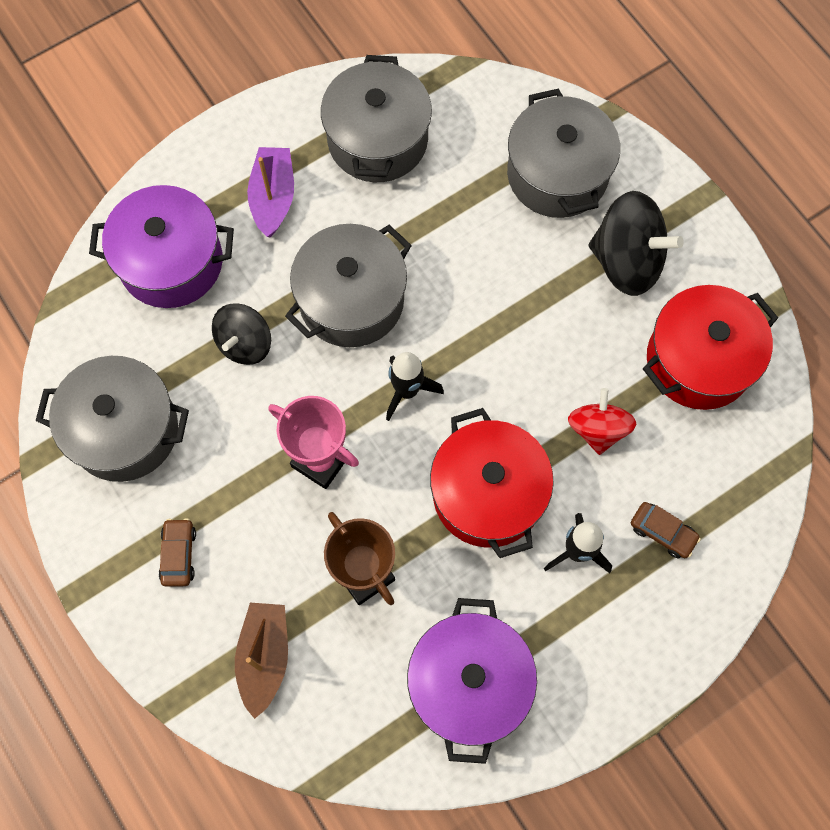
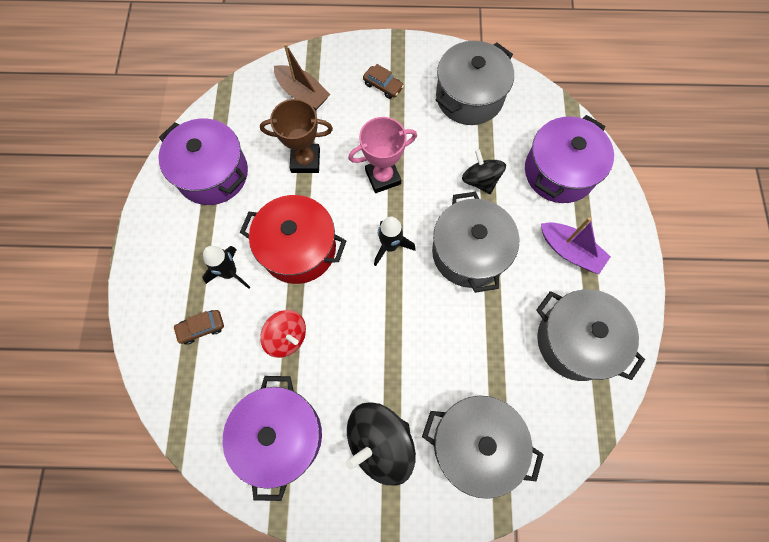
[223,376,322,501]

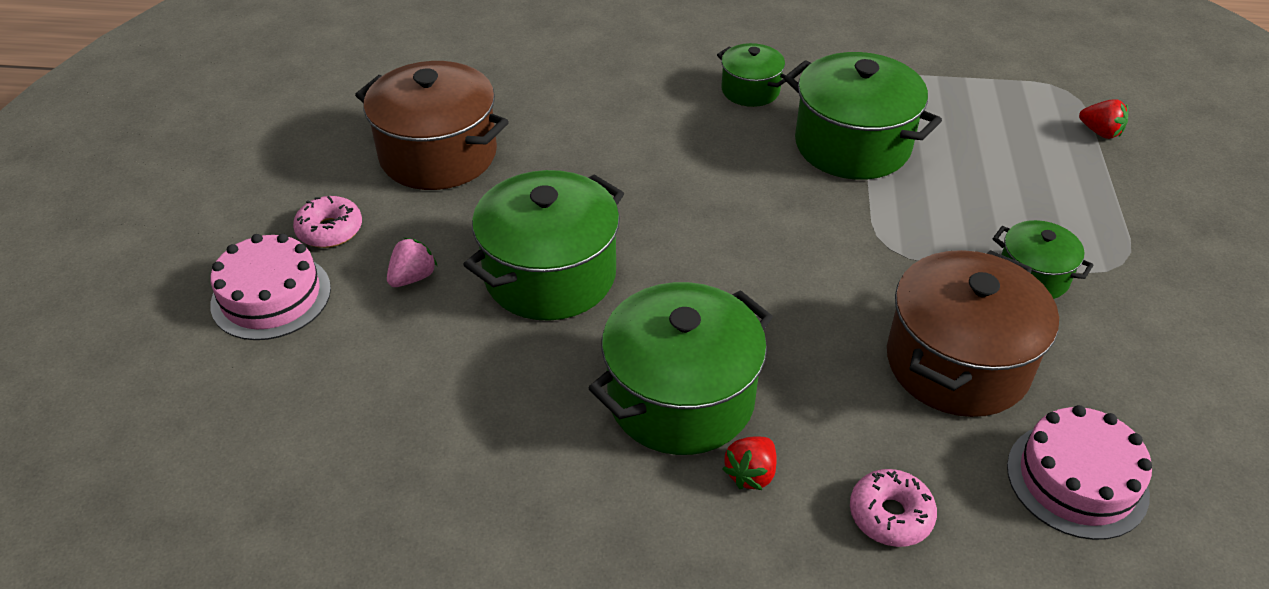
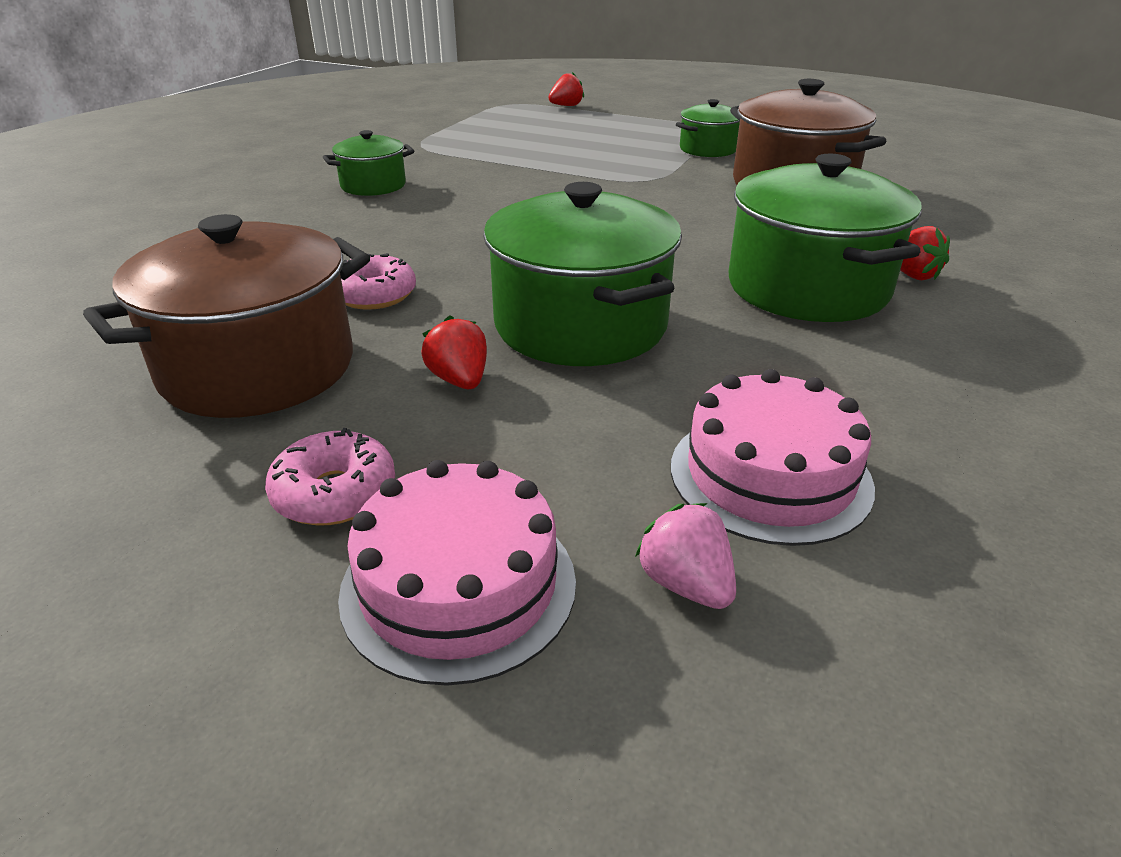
[635,503,736,609]
[784,52,942,180] (first image)
[341,253,416,310]
[671,369,875,546]
[421,315,487,389]

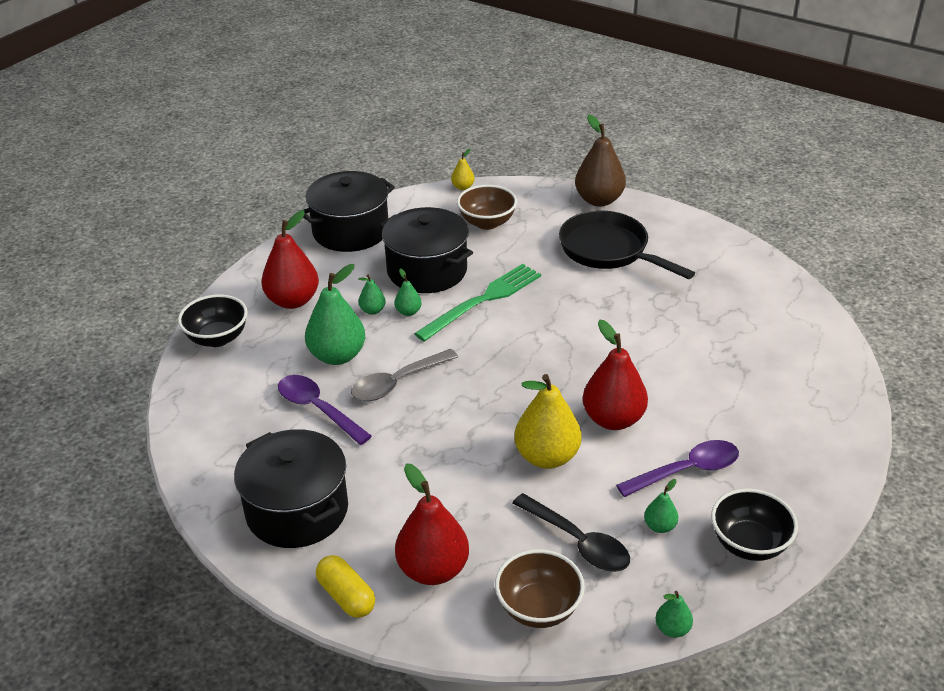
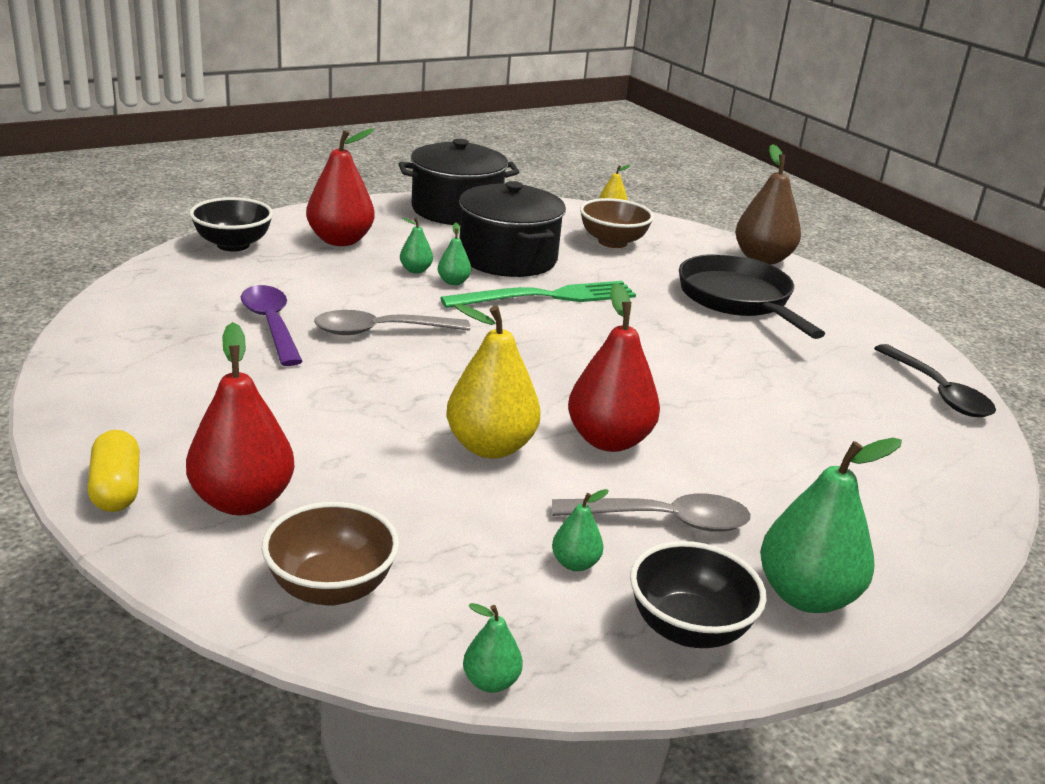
[234,429,348,548] (first image)
[760,438,902,613]
[874,344,996,417]
[552,494,751,531]

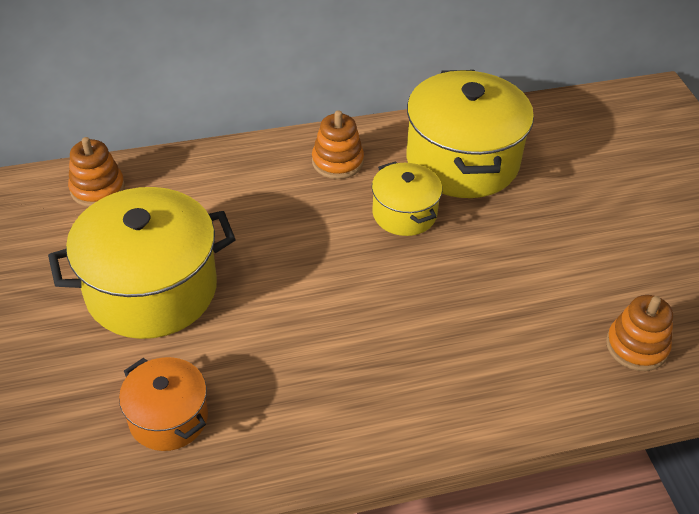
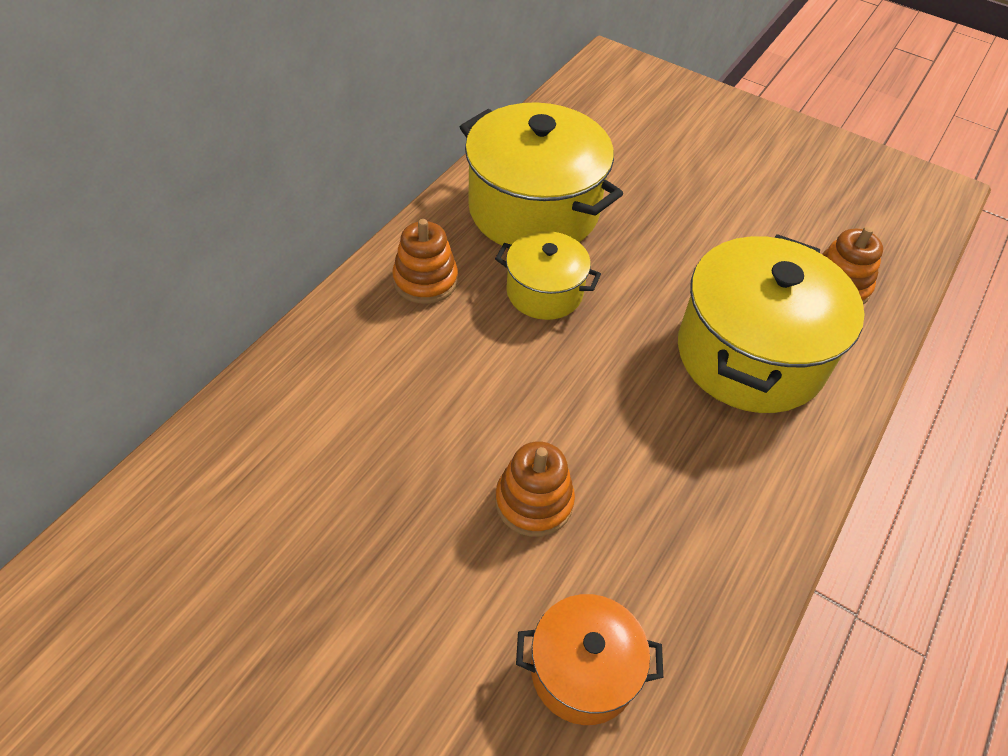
[678,234,865,413]
[495,441,575,537]

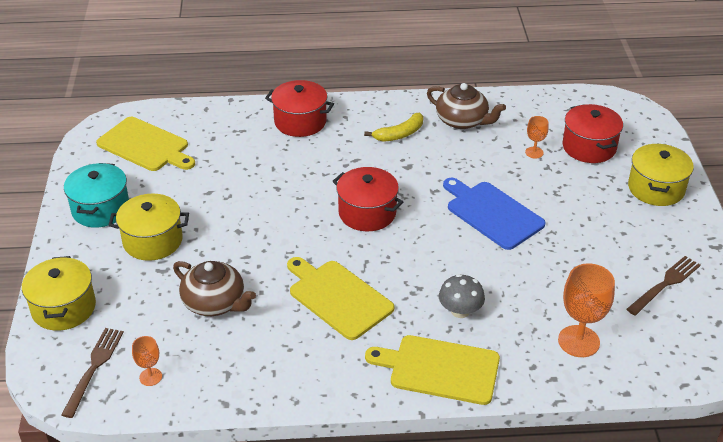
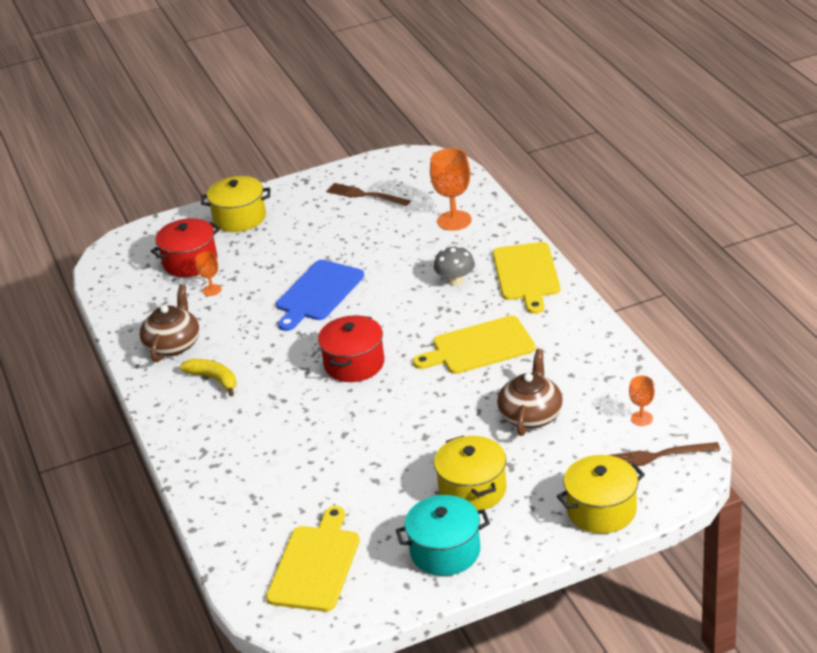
[265,80,334,137] (first image)
[413,316,536,374]

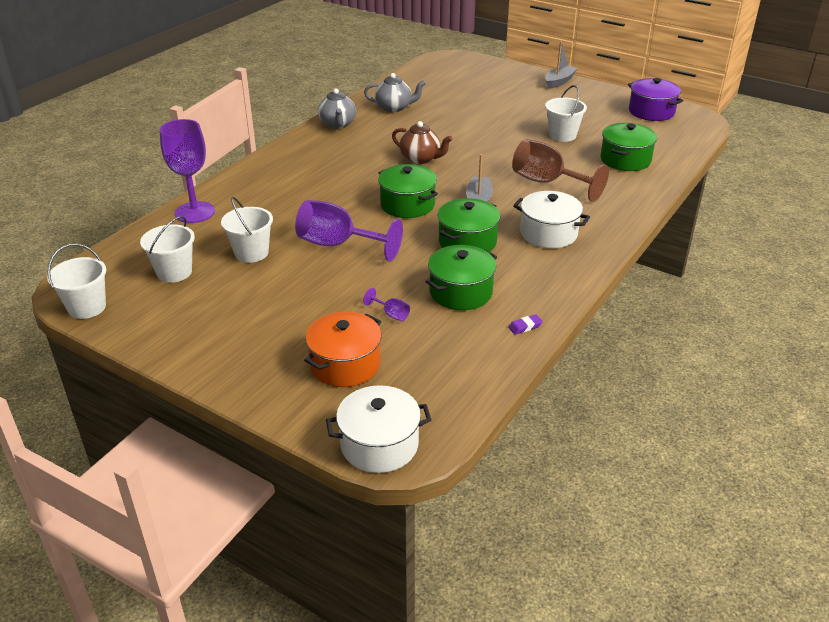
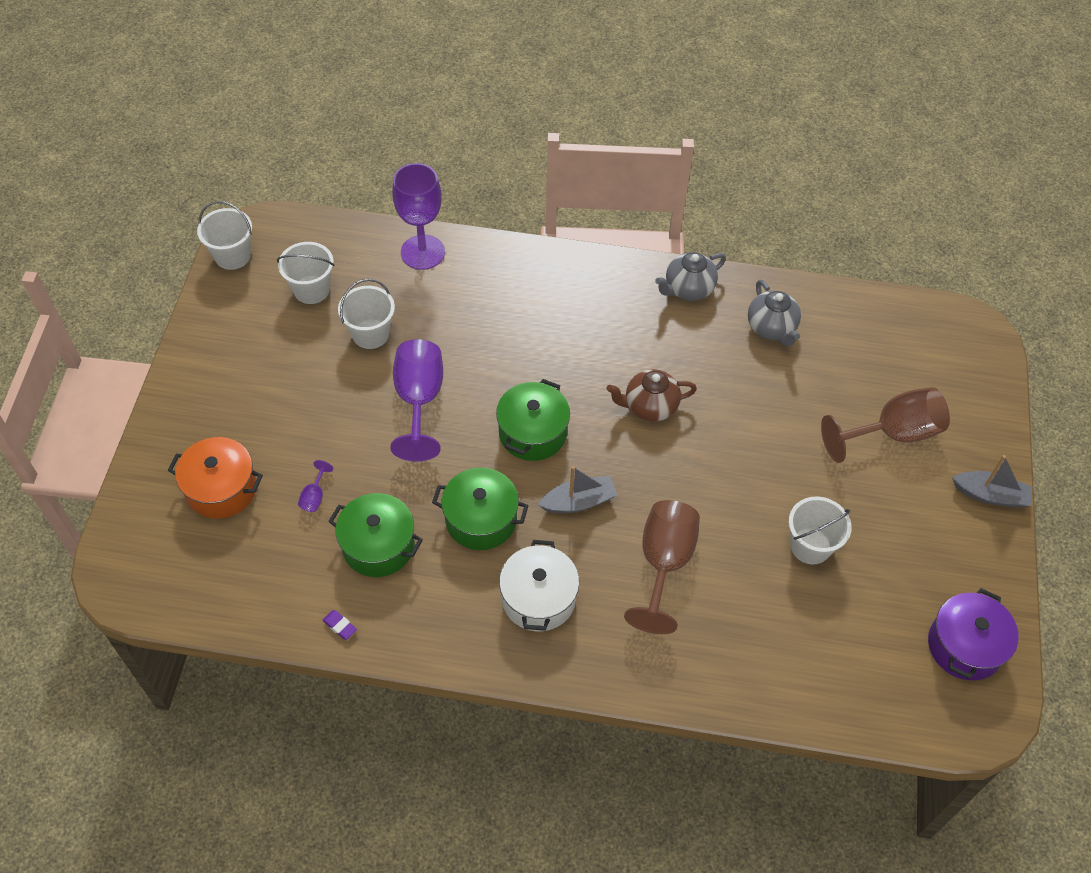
[326,385,431,473] (first image)
[606,369,697,421]
[600,123,657,171] (first image)
[821,387,950,463]

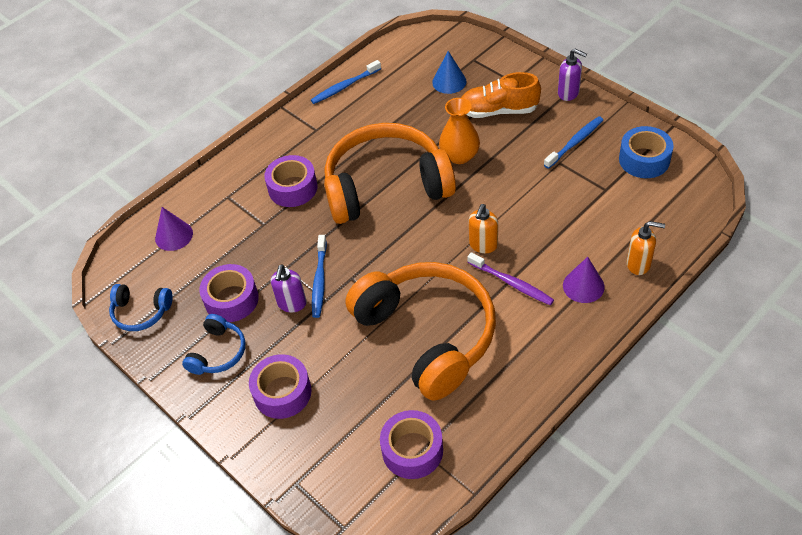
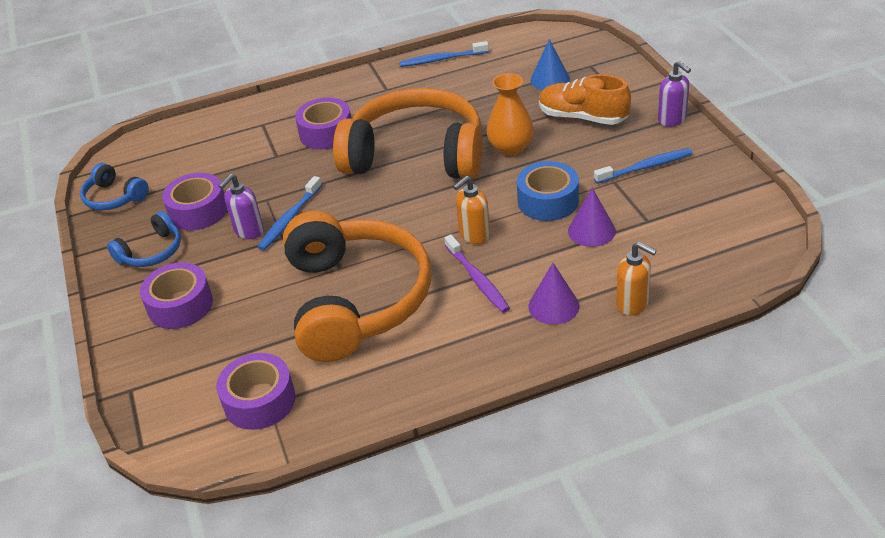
[568,188,616,247]
[517,161,579,221]

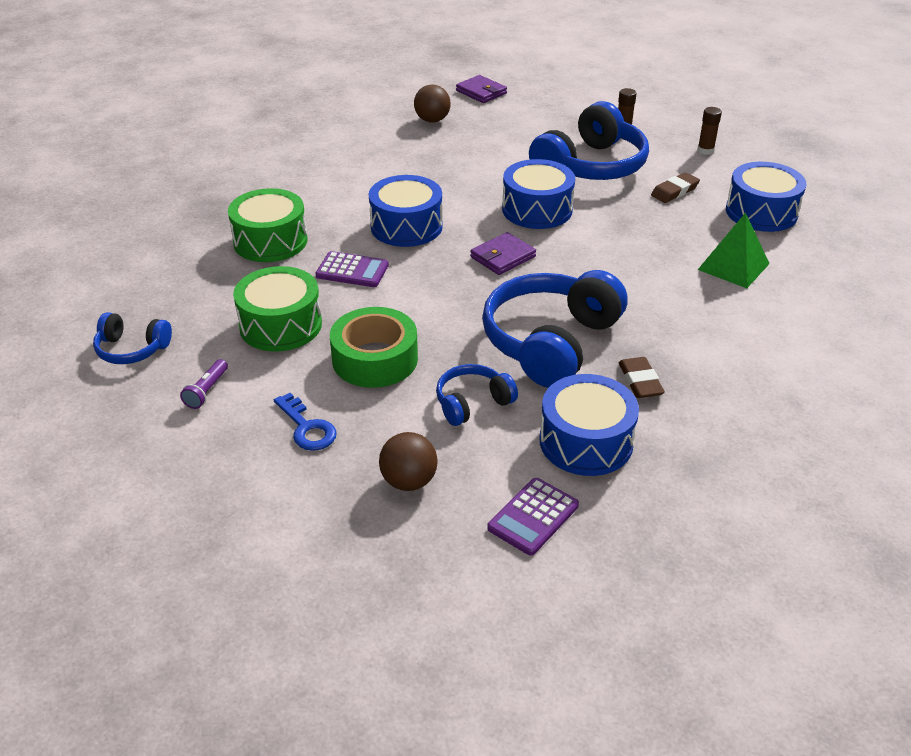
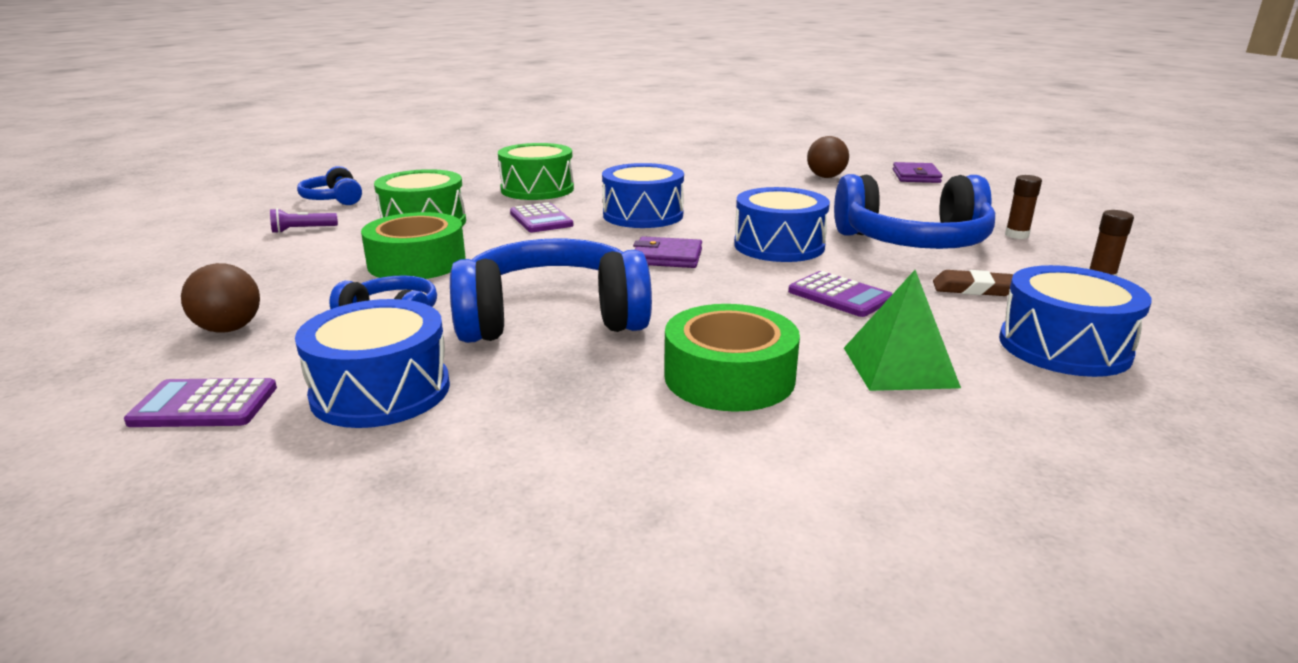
[274,393,337,451] (first image)
[618,357,665,398] (first image)
[664,304,800,412]
[788,271,892,317]

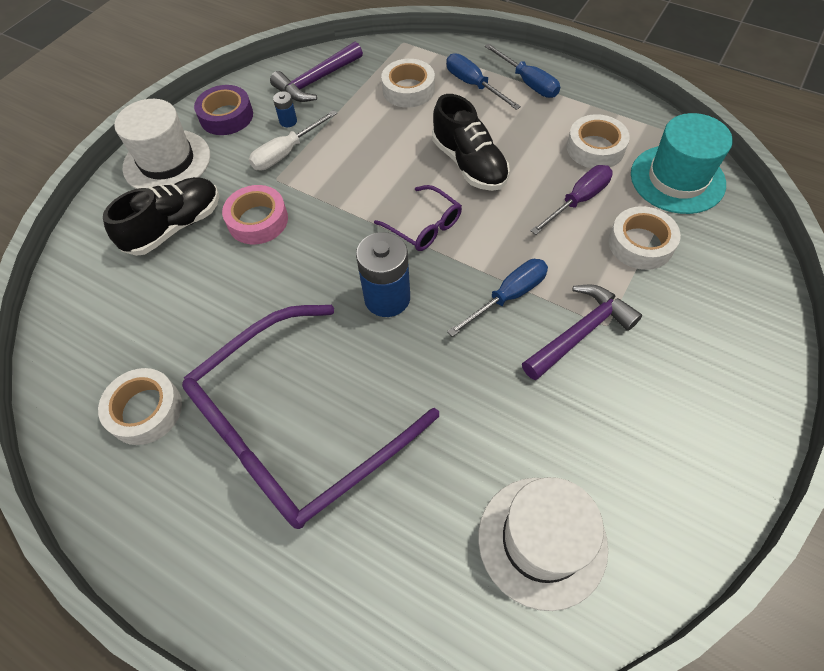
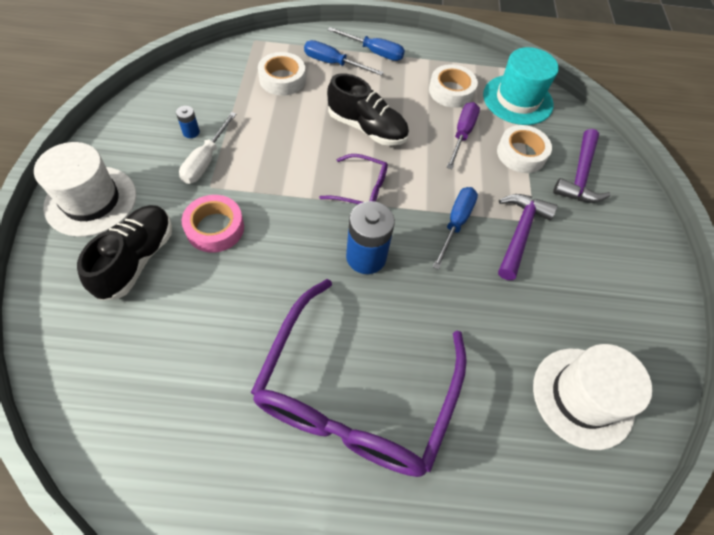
[98,368,182,445] (first image)
[194,85,253,135] (first image)
[553,129,611,203]

